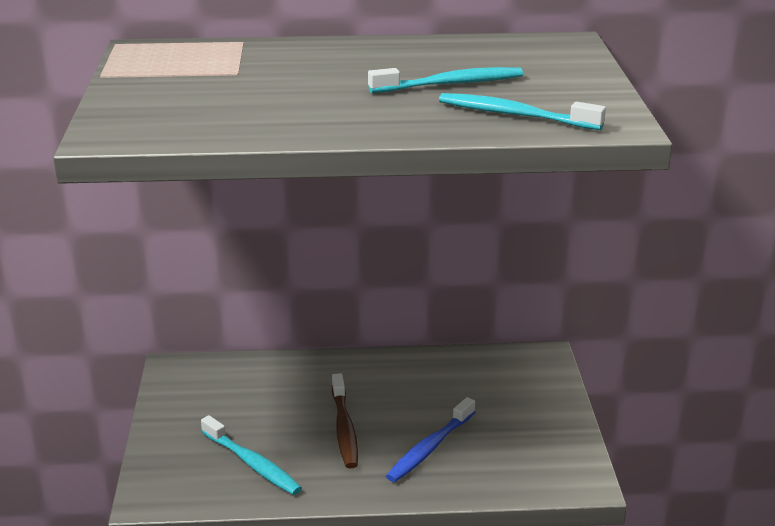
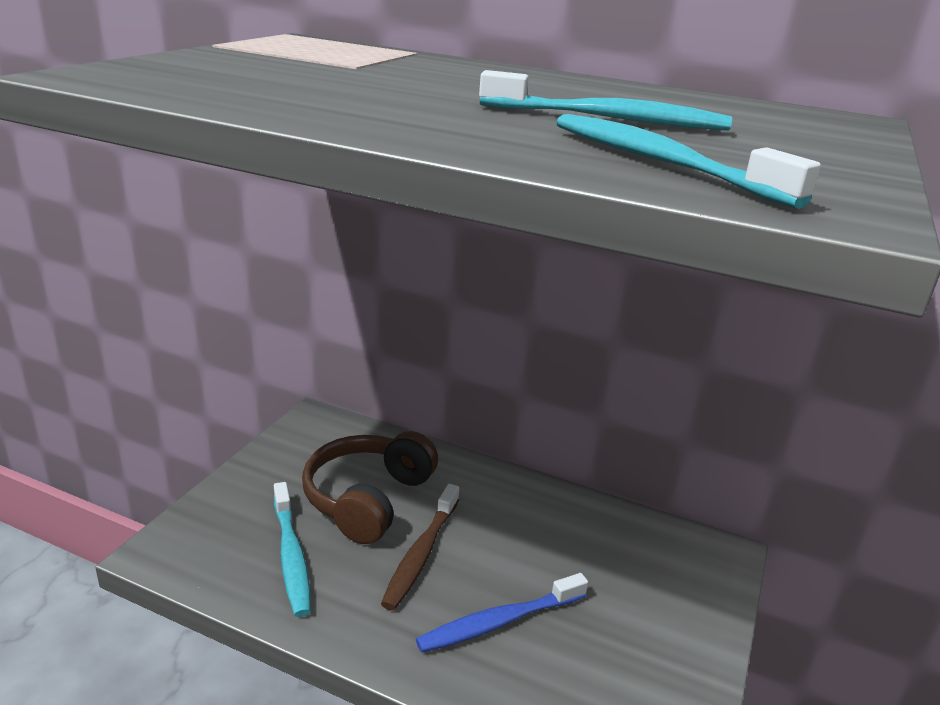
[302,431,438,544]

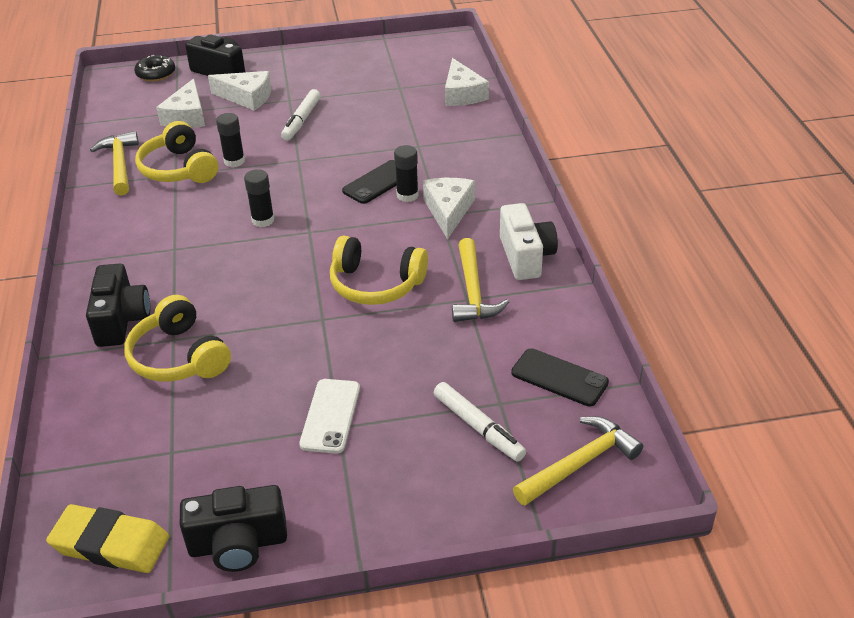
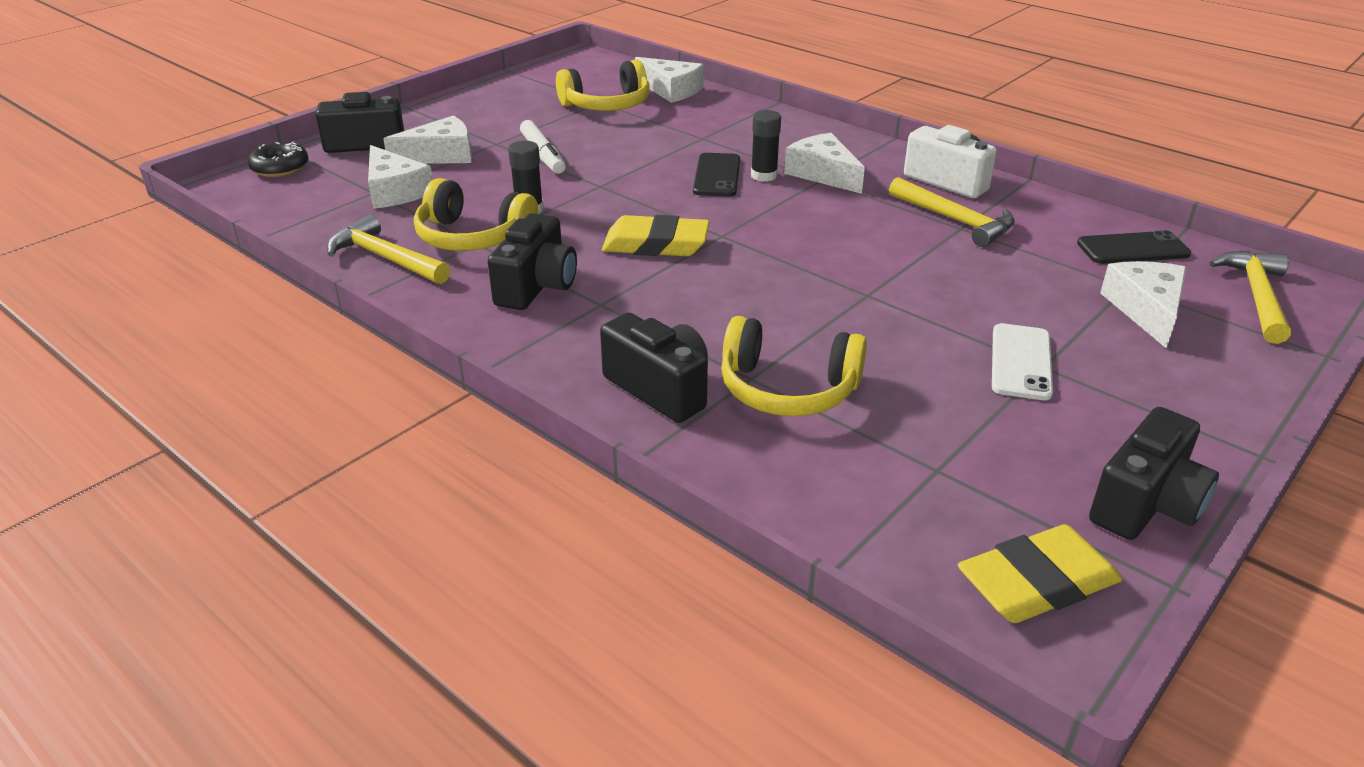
[602,215,710,256]
[992,323,1053,400]
[556,59,650,111]
[1100,261,1187,349]
[488,213,577,310]

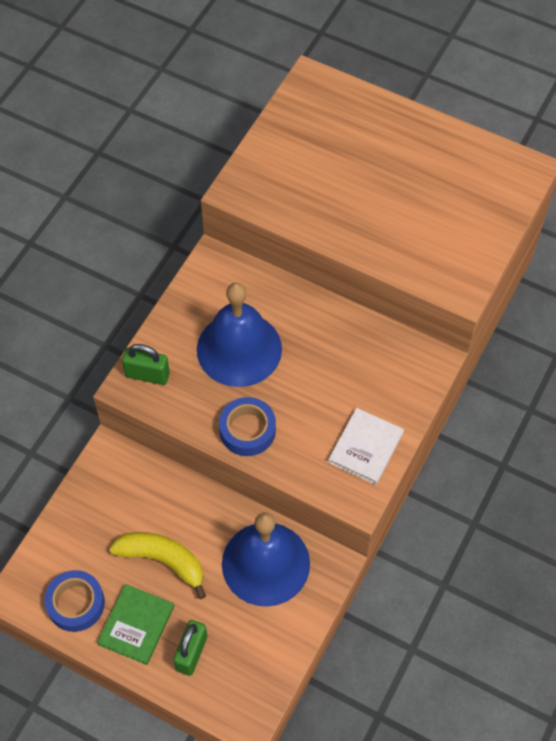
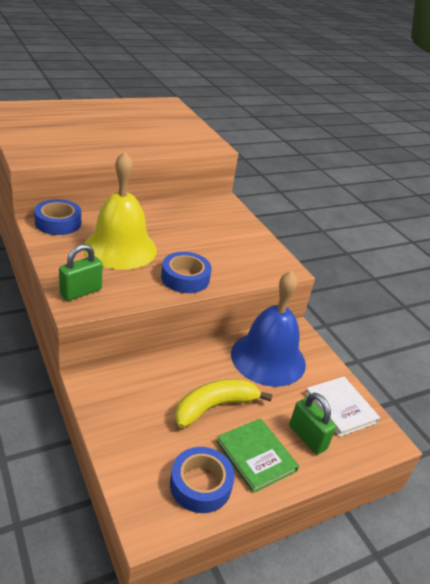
[84,151,157,270]
[305,377,380,437]
[34,199,81,235]

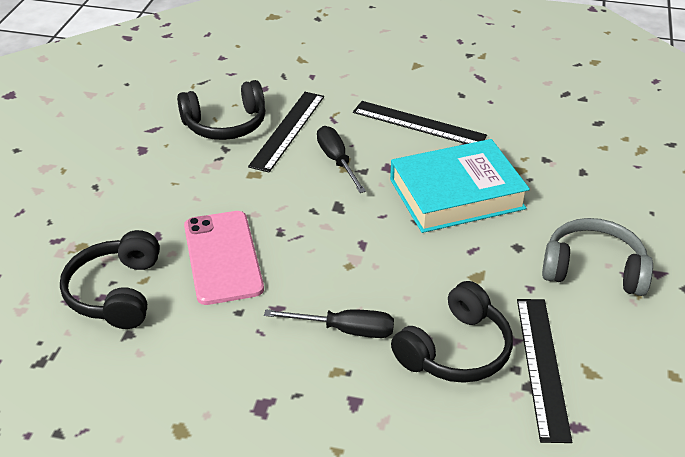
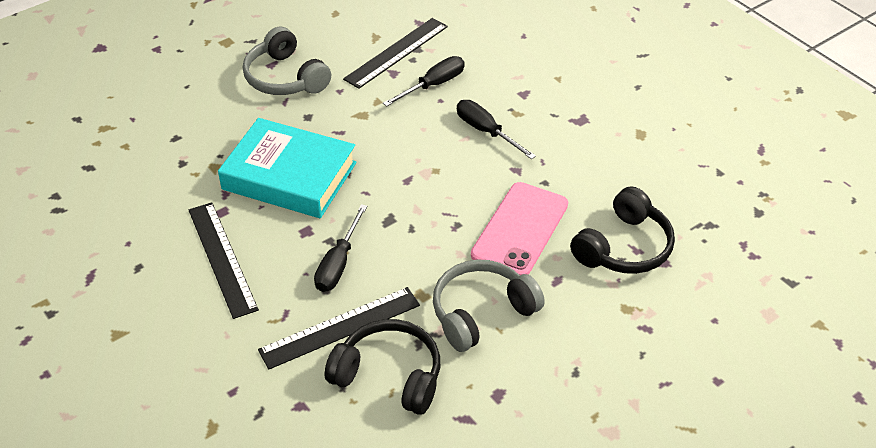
[383,56,465,106]
[433,259,545,352]

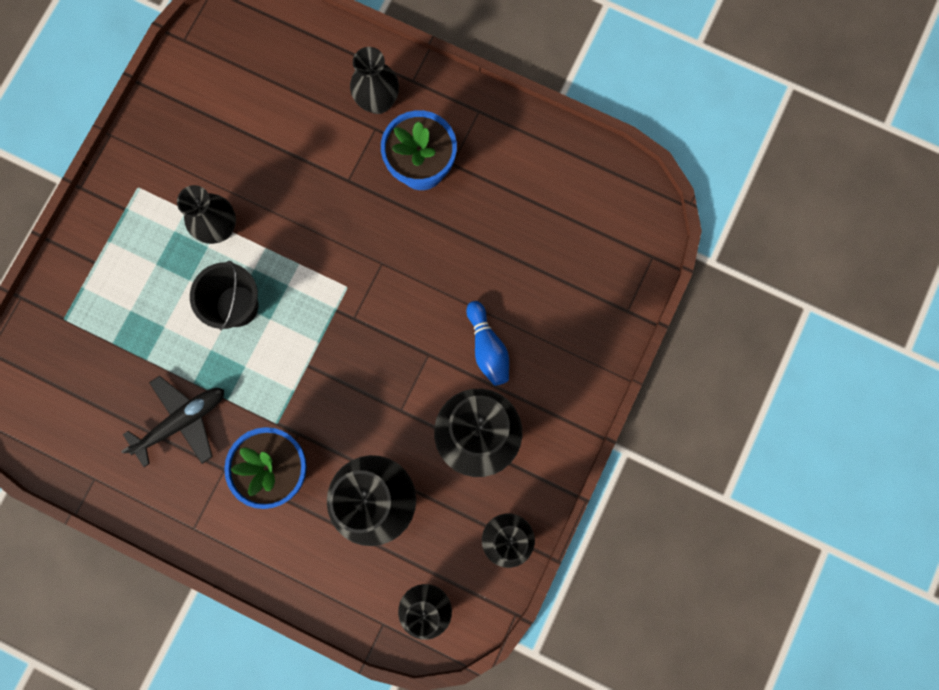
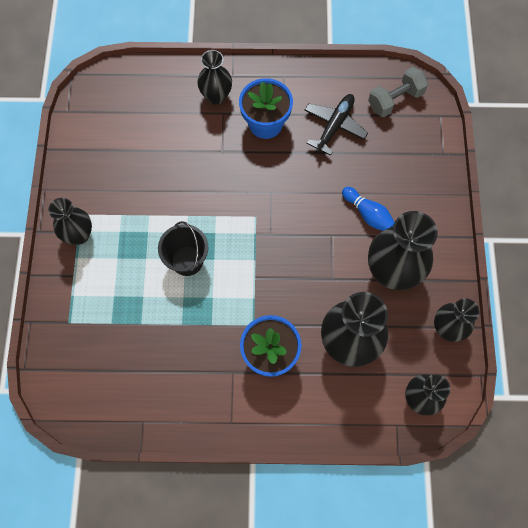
[305,94,368,156]
[49,198,92,245]
[368,67,429,117]

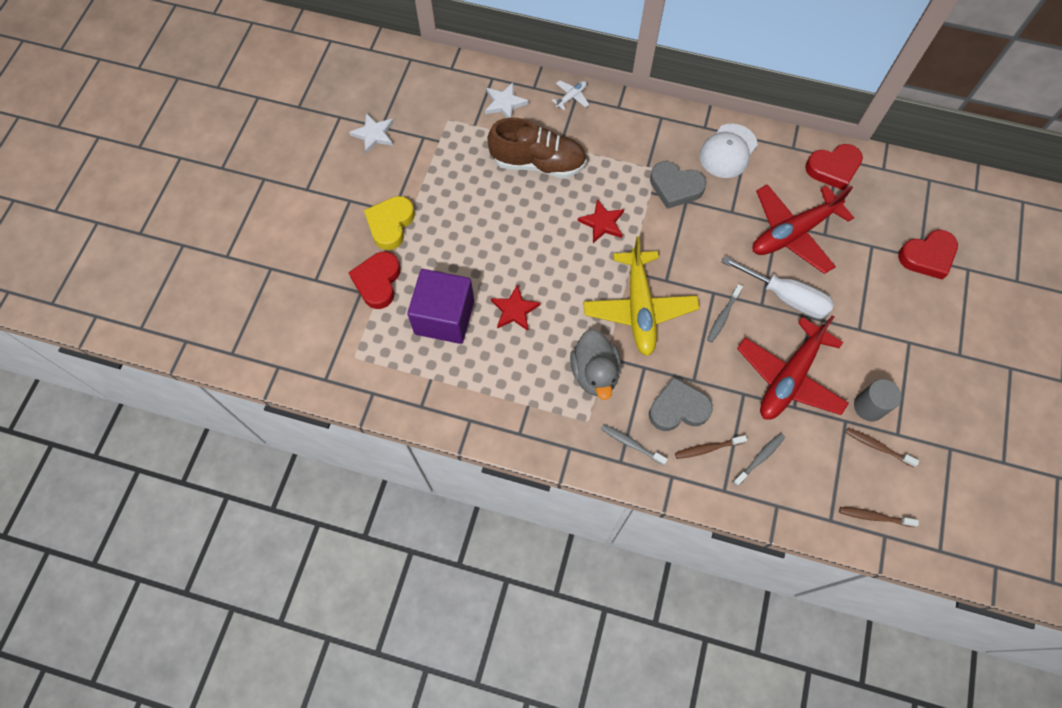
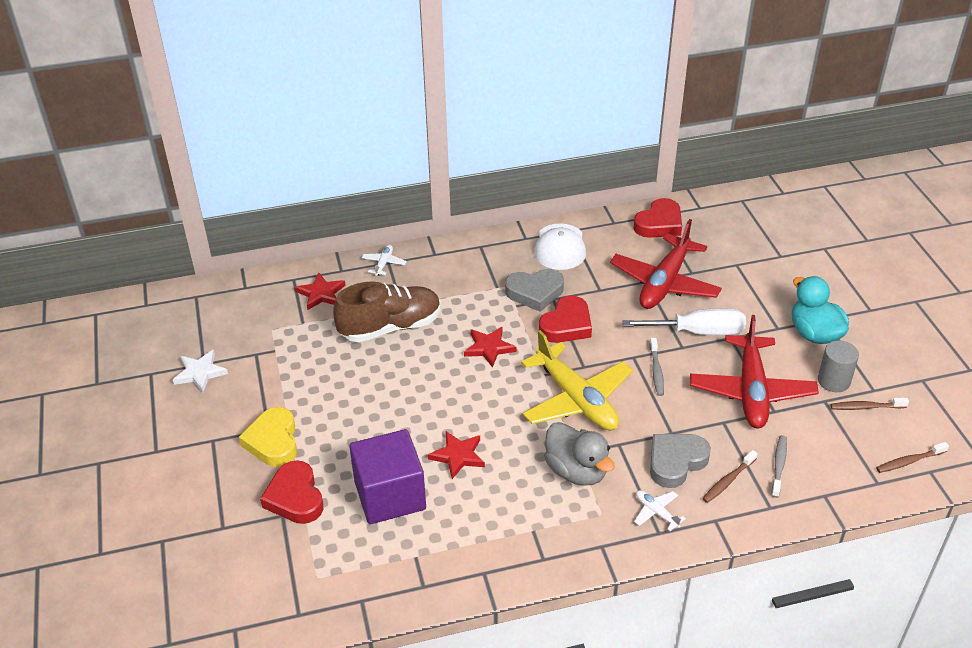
[295,273,346,310]
[634,490,686,531]
[539,295,592,343]
[792,276,849,344]

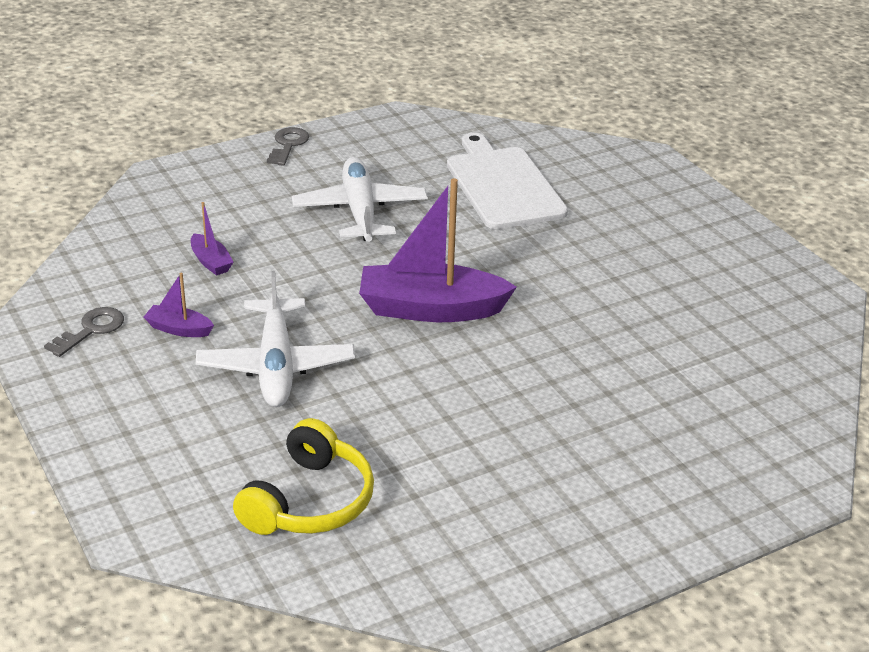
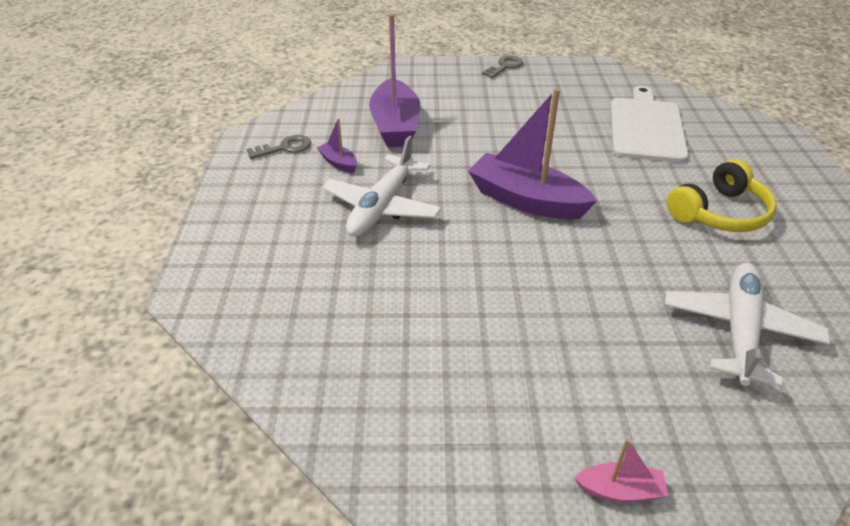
[369,14,421,147]
[667,159,777,232]
[665,263,830,387]
[574,439,668,502]

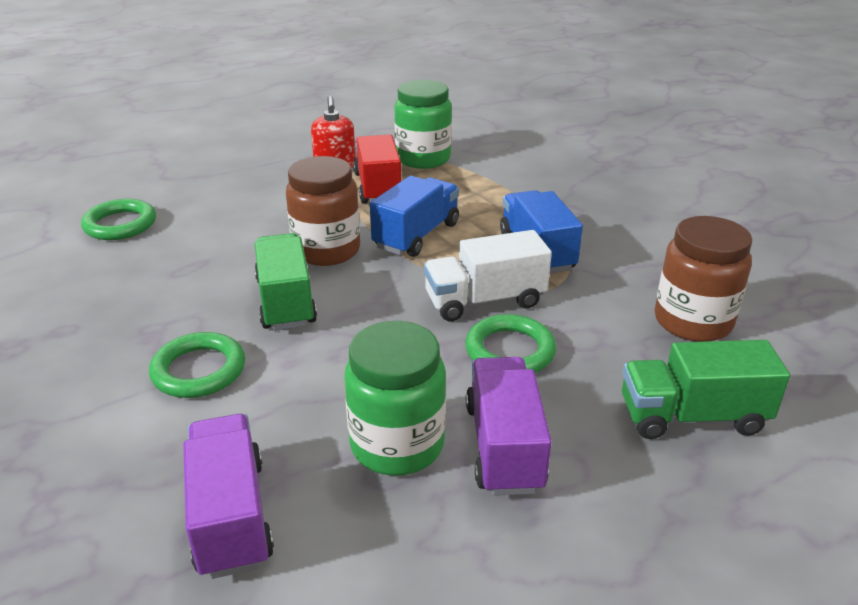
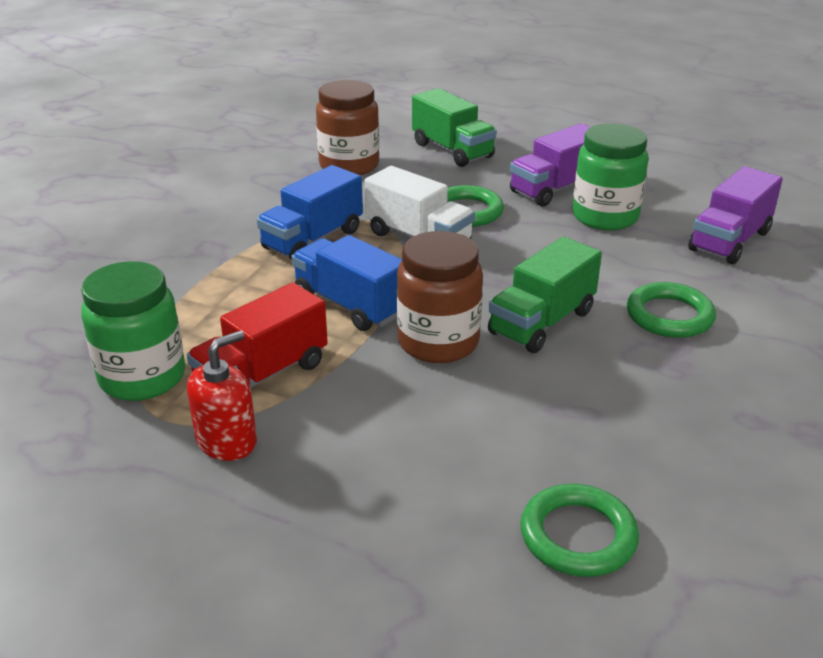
[291,235,402,331]

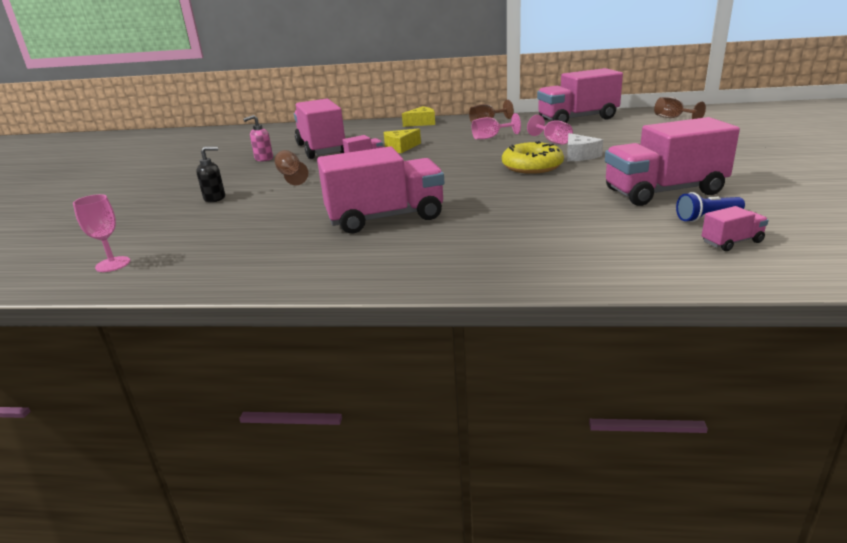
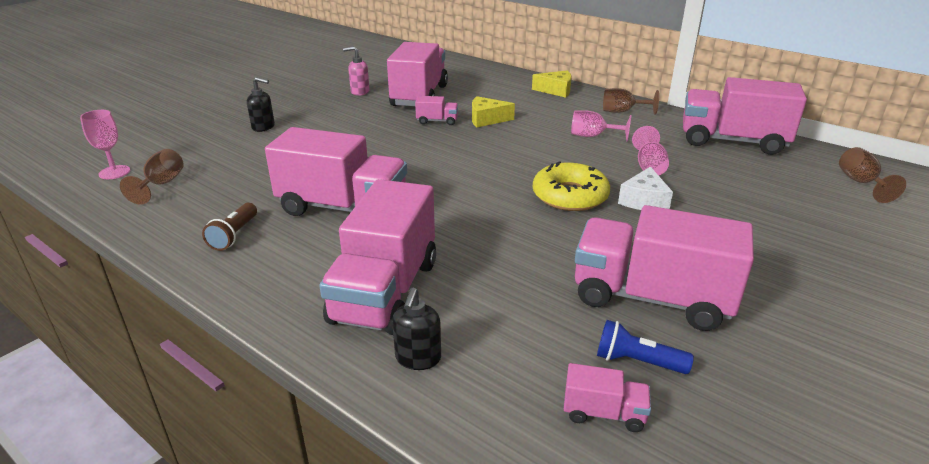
[120,149,184,205]
[202,203,257,251]
[320,179,436,335]
[392,288,441,370]

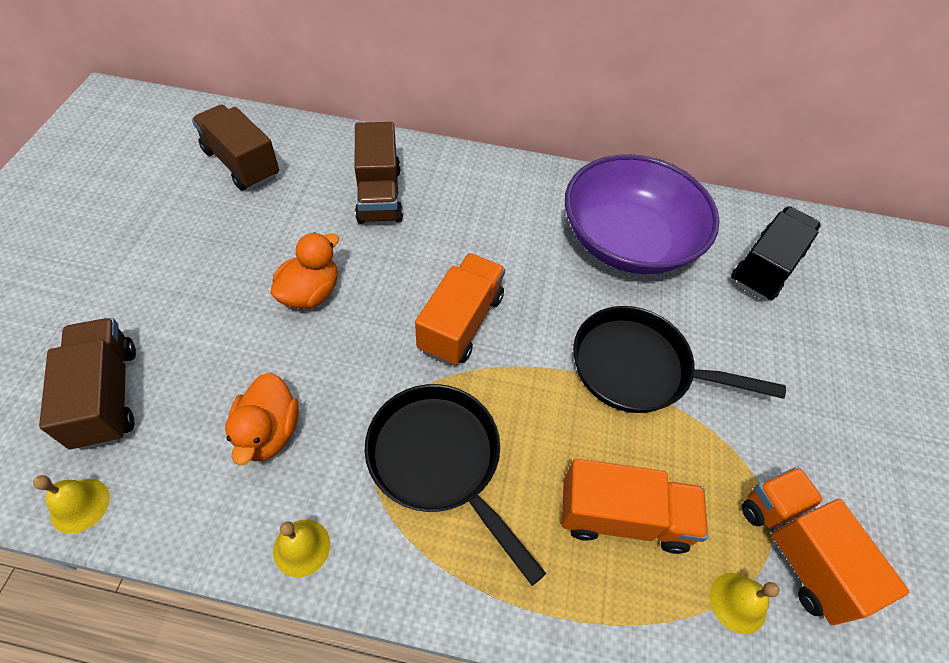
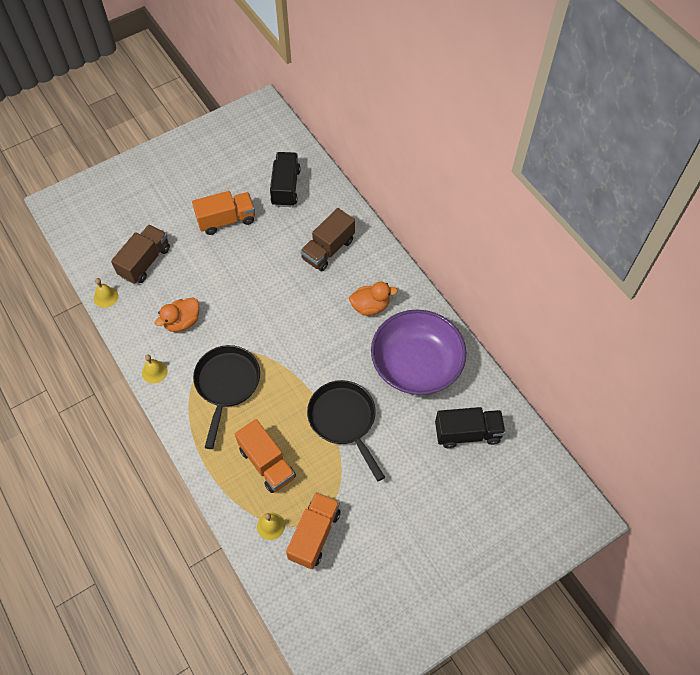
[270,152,301,207]
[349,282,398,316]
[192,191,255,235]

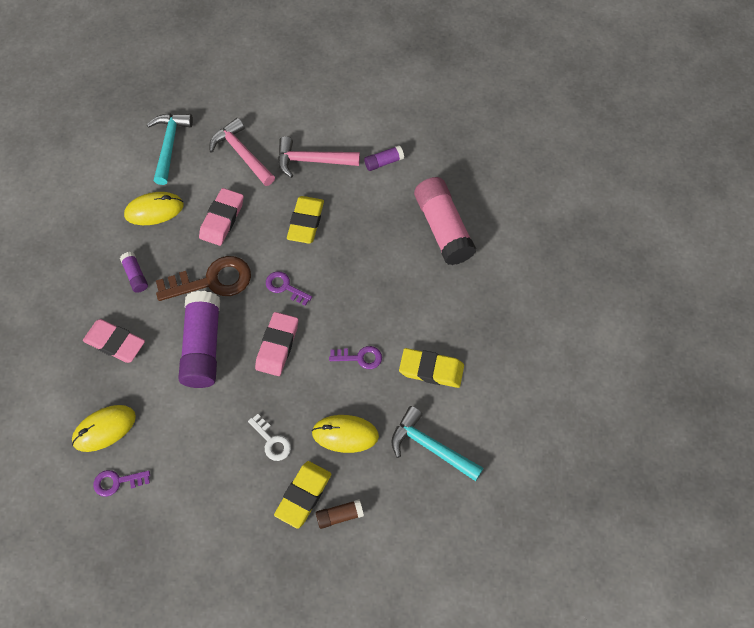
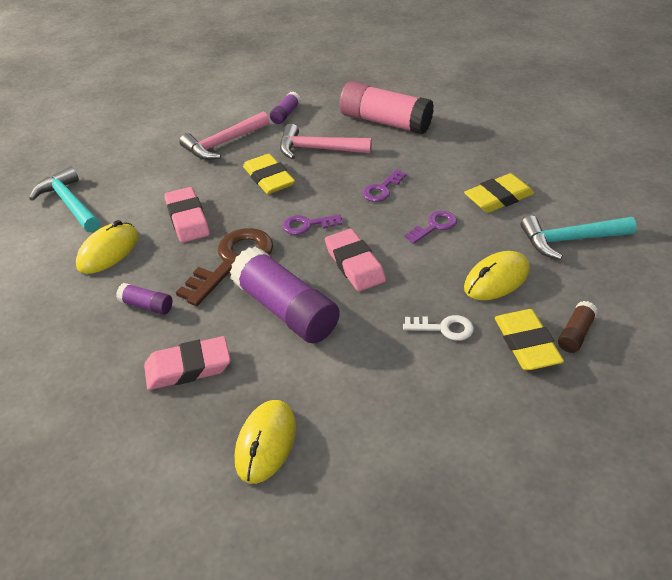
[362,169,406,202]
[280,124,372,159]

